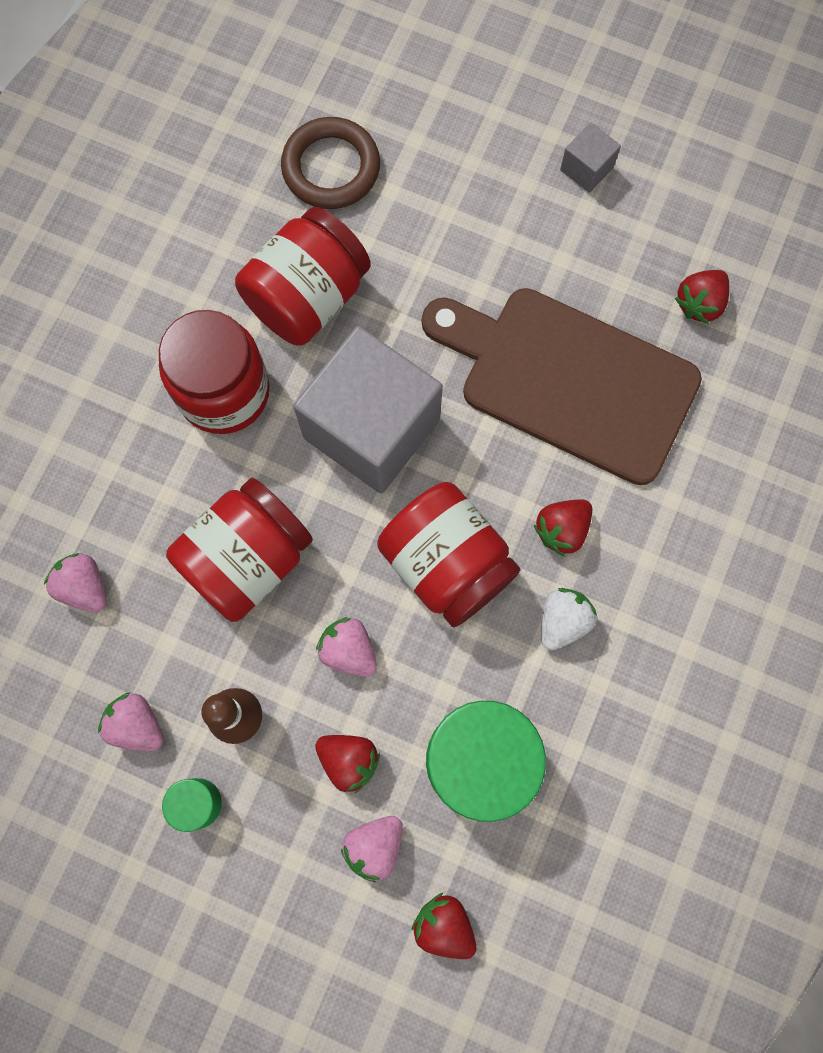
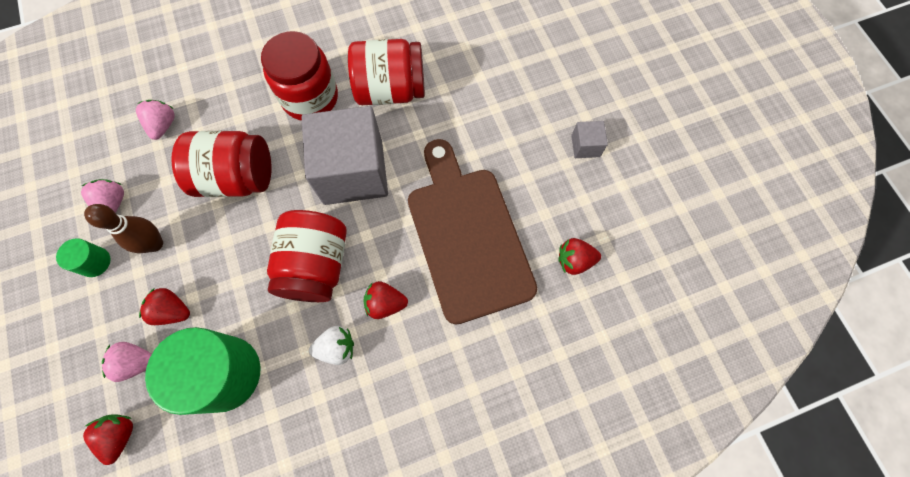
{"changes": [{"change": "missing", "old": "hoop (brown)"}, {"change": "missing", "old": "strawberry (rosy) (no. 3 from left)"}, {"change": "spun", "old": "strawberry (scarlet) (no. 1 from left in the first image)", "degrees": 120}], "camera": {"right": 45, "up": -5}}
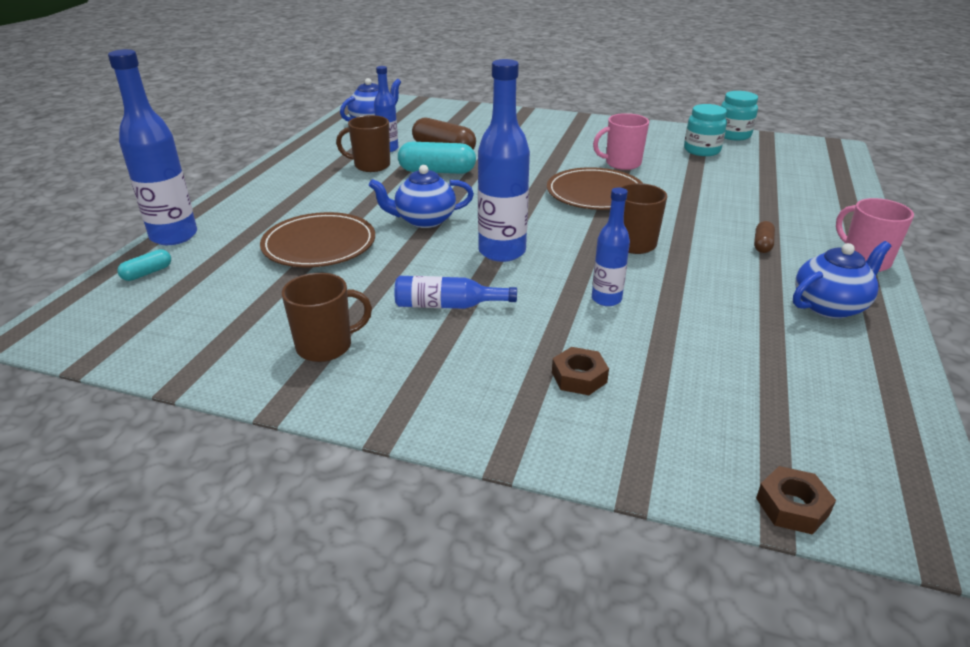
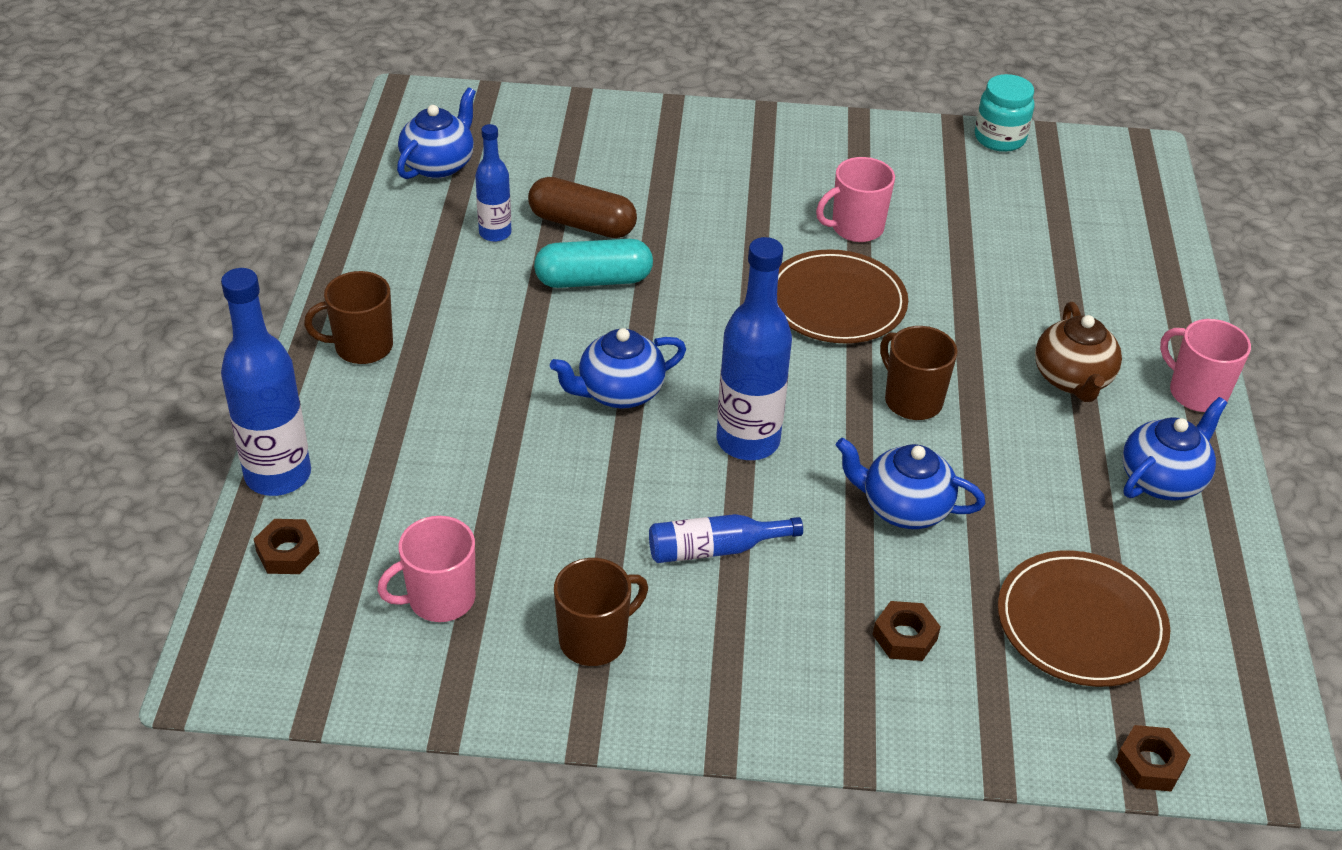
{"changes": [{"change": "missing", "old": "preserve jar (teal) (no. 1 from left)"}, {"change": "relocated", "old": "mug (brown) (no. 2 from left in the first image)", "new": "mug (brown) (no. 1 from left)"}, {"change": "exchanged", "old": "drink bottle (royal blue) (no. 5 from left)", "new": "tea pot (royal blue) (no. 3 from left)"}, {"change": "relocated", "old": "dinner plate (brown) (no. 1 from left in the first image)", "new": "dinner plate (brown) (no. 2 from left)"}, {"change": "exchanged", "old": "capsule (brown) (no. 2 from left)", "new": "tea pot (brown)"}, {"change": "exchanged", "old": "capsule (teal) (no. 1 from left)", "new": "nut (brown) (no. 1 from left)"}, {"change": "appeared", "new": "mug (rosy) (no. 1 from left)"}], "camera": {"right": -15, "up": 10}}
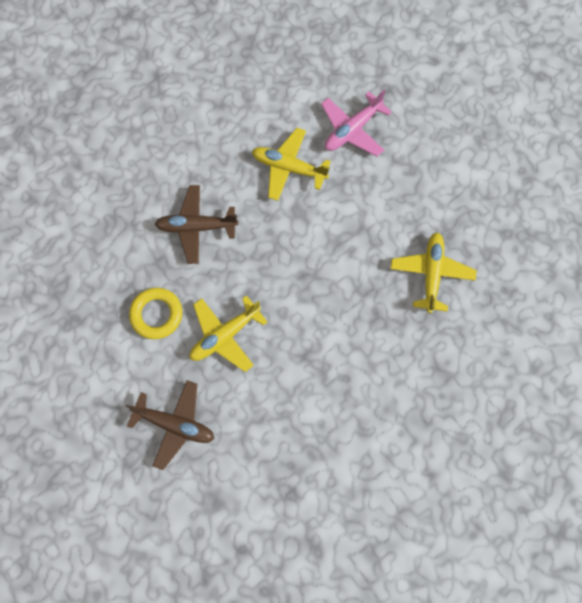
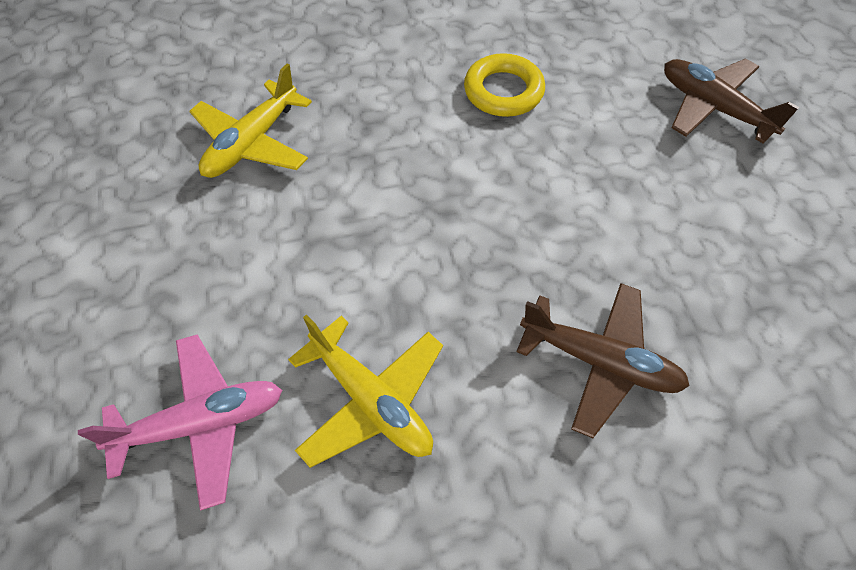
{"changes": [{"change": "relocated", "old": "hoop (yellow)"}, {"change": "missing", "old": "toy plane (yellow) (no. 1 from left)"}], "camera": {"right": -155, "up": -15}}
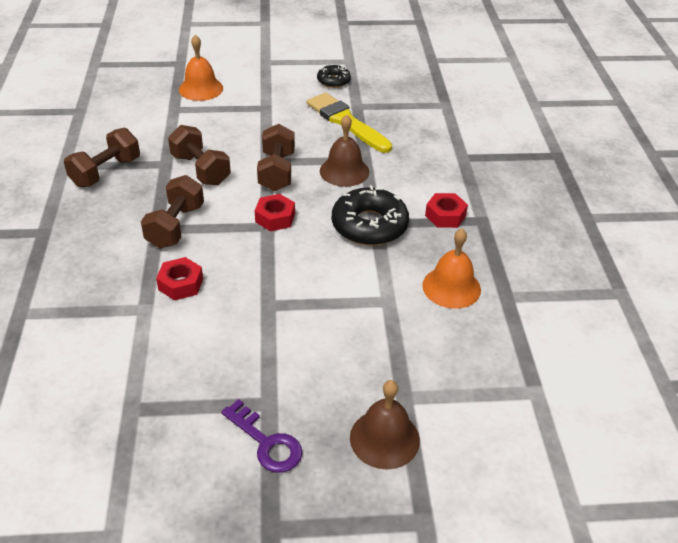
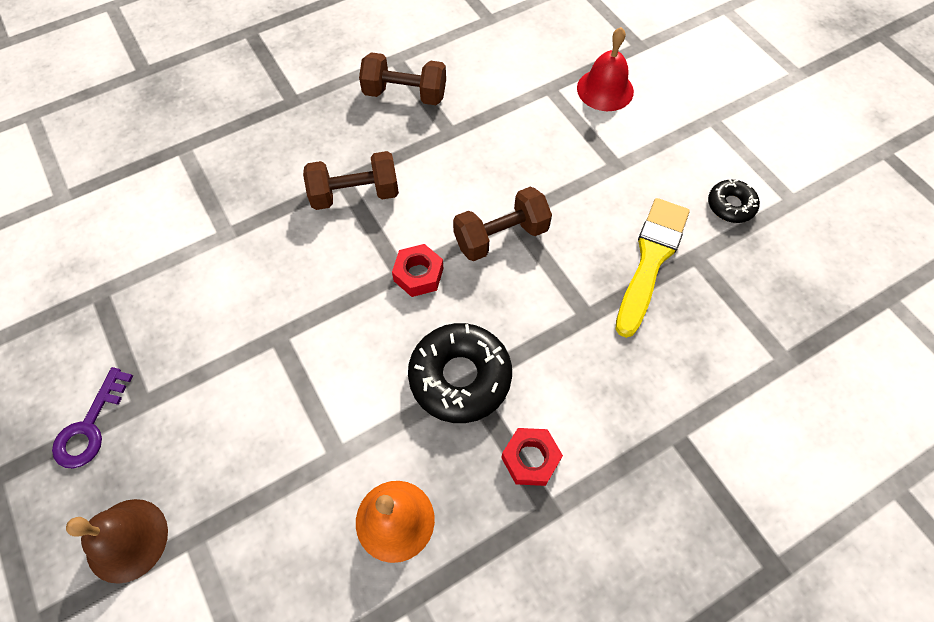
{"changes": [{"change": "colour", "old": "hand bell (orange-coloured) (no. 1 from left)", "new": "hand bell (scarlet)"}, {"change": "missing", "old": "hand bell (brown) (no. 1 from left)"}, {"change": "missing", "old": "hand weight (brown) (no. 3 from left)"}, {"change": "missing", "old": "nut (scarlet) (no. 1 from left)"}], "camera": {"right": 65, "up": 20}}
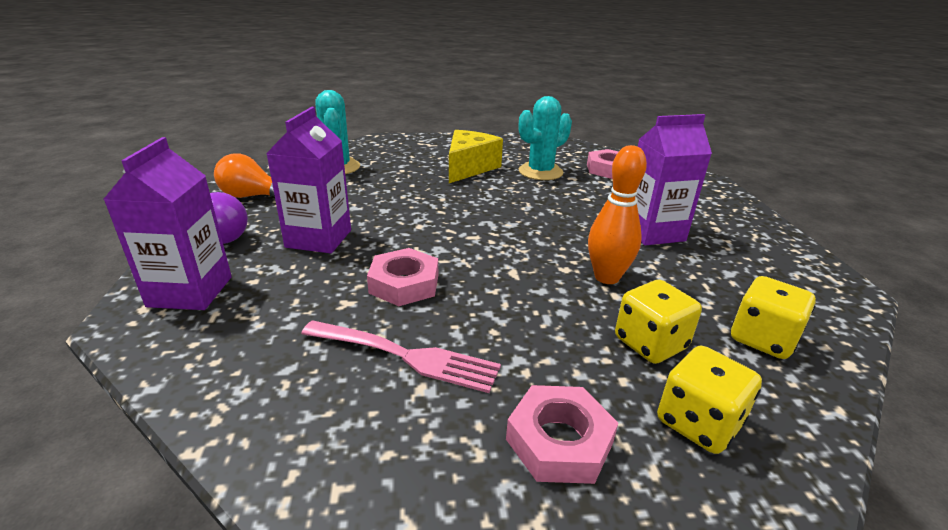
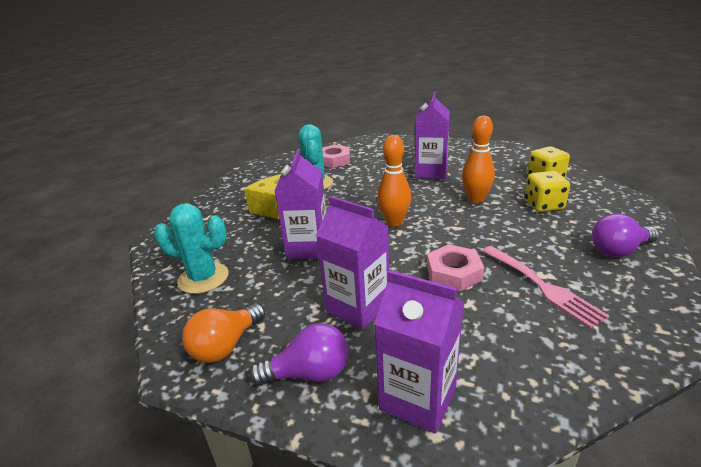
{"changes": [{"change": "spun", "old": "dinner fork (rosy)", "degrees": 105}, {"change": "missing", "old": "game die (yellow) (no. 2 from left)"}, {"change": "exchanged", "old": "nut (rosy) (no. 2 from left)", "new": "light bulb (purple) (no. 2 from left)"}, {"change": "appeared", "new": "skittle (orange-coloured) (no. 1 from left)"}, {"change": "appeared", "new": "carton (purple) (no. 1 from left)"}], "camera": {"right": -60, "up": 0}}
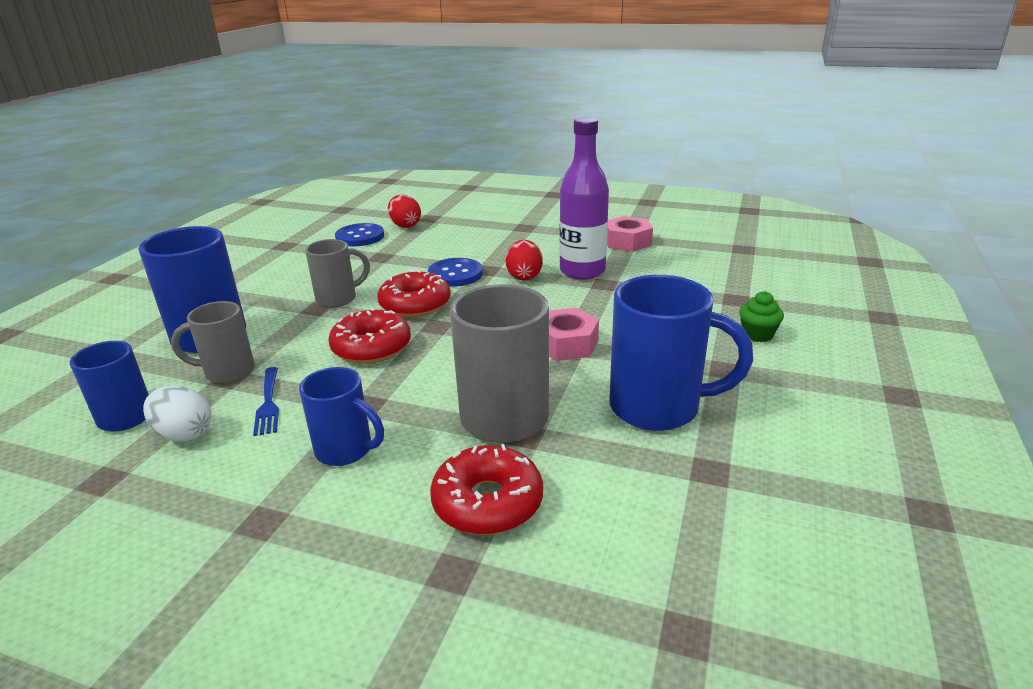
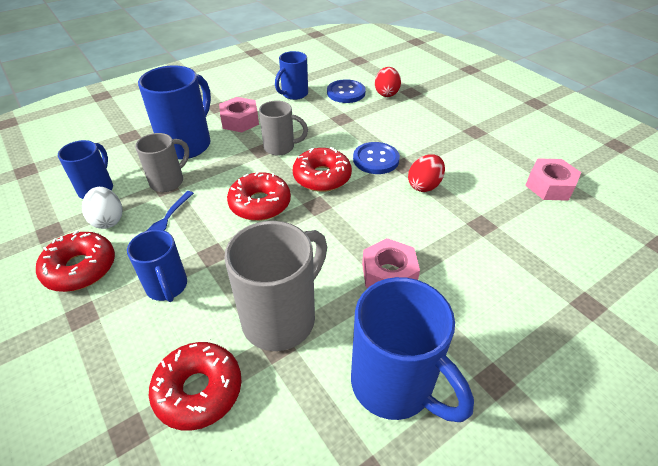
{"changes": [{"change": "missing", "old": "drink bottle (purple)"}, {"change": "missing", "old": "fairy cake (emerald)"}, {"change": "spun", "old": "mug (gray) (no. 1 from left)", "degrees": 105}, {"change": "appeared", "new": "mug (royal blue) (no. 4 from left)"}, {"change": "appeared", "new": "nut (rosy) (no. 1 from left)"}, {"change": "appeared", "new": "donut (scarlet) (no. 1 from left)"}], "camera": {"right": 35, "up": 15}}
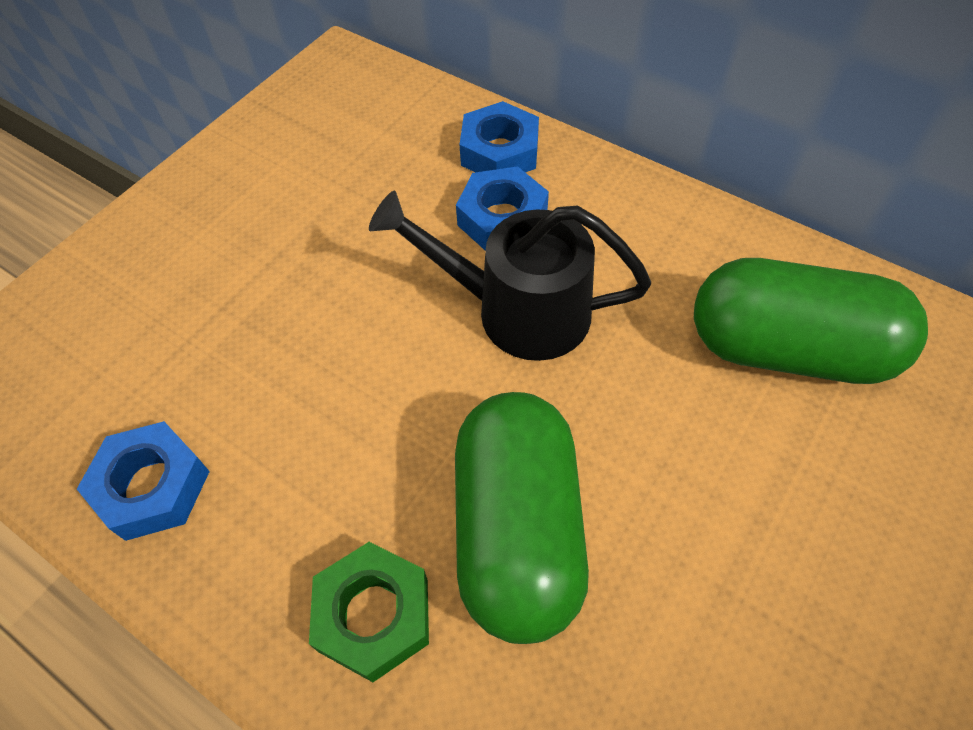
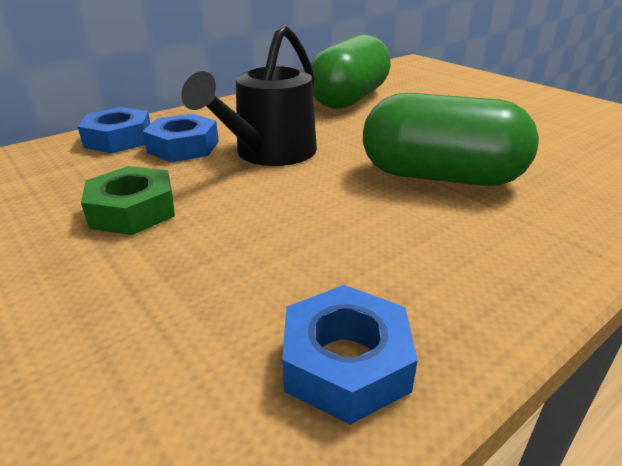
{"changes": [{"change": "relocated", "old": "nut (emerald)"}], "camera": {"right": -75, "up": -25}}
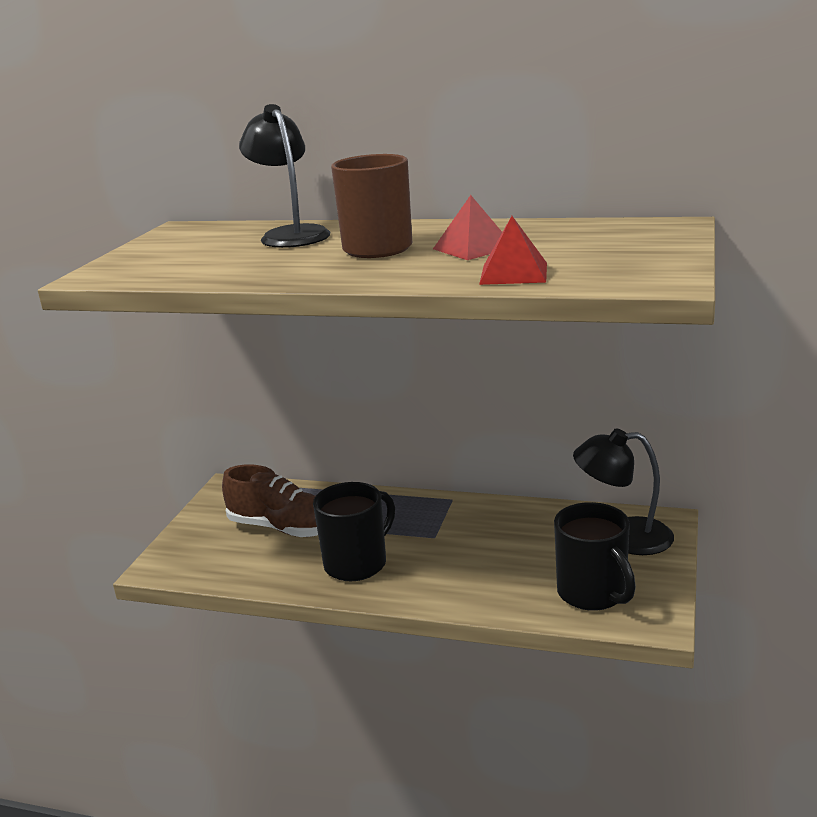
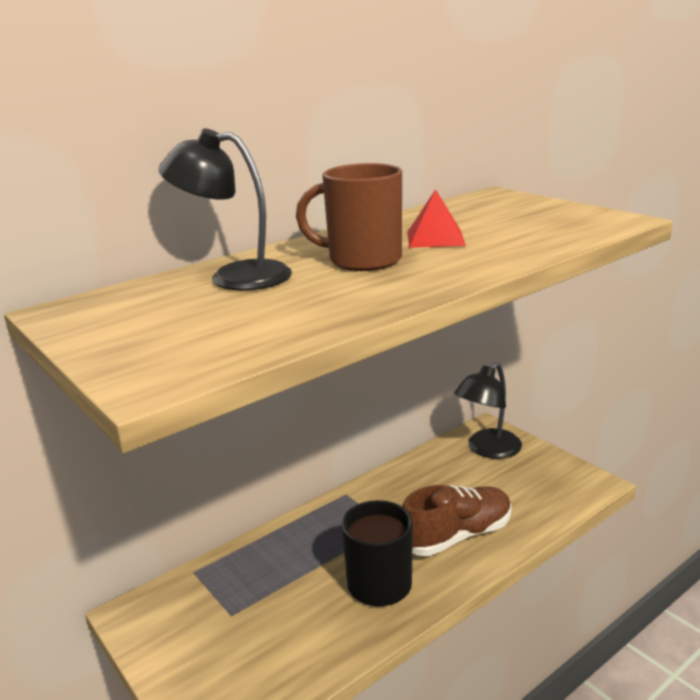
{"changes": [{"change": "missing", "old": "solid pyramid (scarlet) (no. 2 from left)"}, {"change": "relocated", "old": "lace-up shoe (brown)"}, {"change": "missing", "old": "mug (ebony) (no. 2 from left)"}], "camera": {"right": -55, "up": 0}}
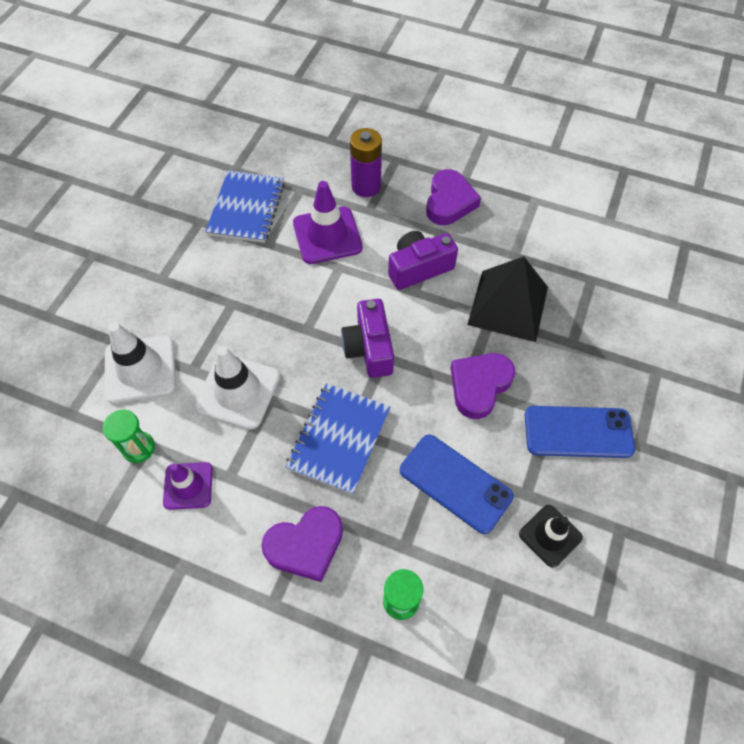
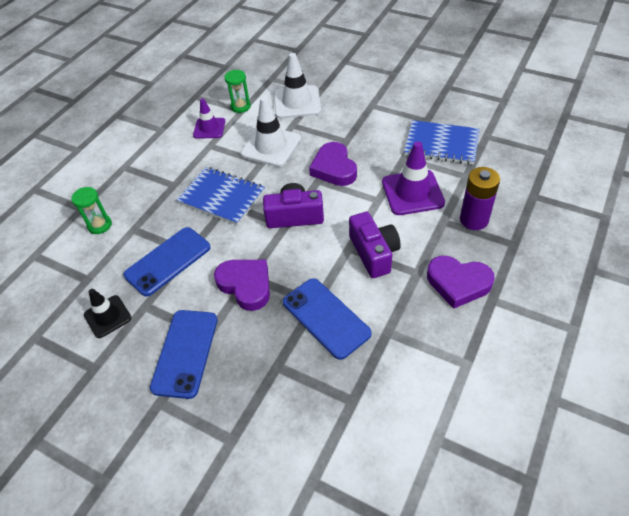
{"changes": [{"change": "exchanged", "old": "solid pyramid (ebony)", "new": "phone (royal blue) (no. 3 from left)"}, {"change": "relocated", "old": "heart (purple) (no. 1 from left in the first image)", "new": "heart (purple) (no. 2 from left)"}], "camera": {"right": 100, "up": -10}}
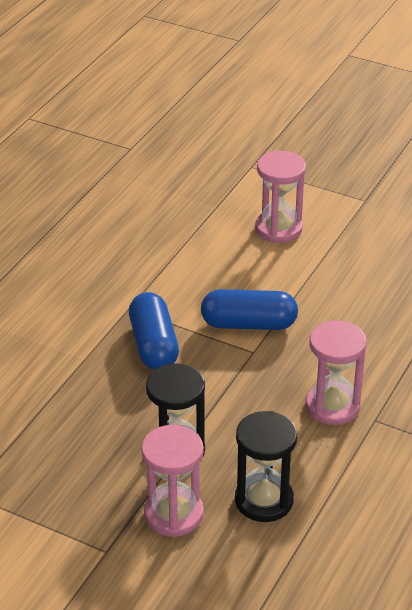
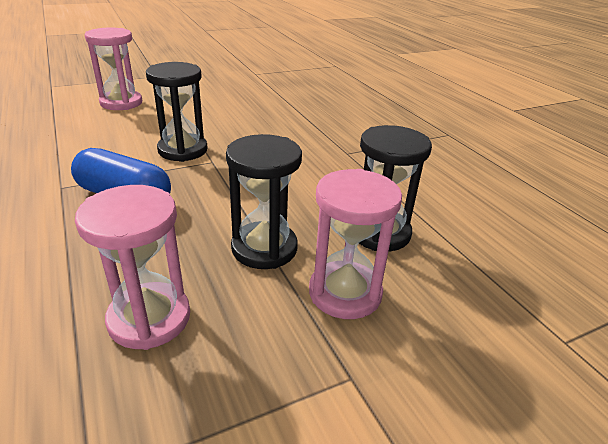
{"changes": [{"change": "exchanged", "old": "capsule (royal blue) (no. 2 from left)", "new": "hourglass (ebony) (no. 1 from left)"}, {"change": "relocated", "old": "hourglass (rosy) (no. 3 from left in the first image)", "new": "hourglass (rosy) (no. 2 from left)"}], "camera": {"right": -55, "up": -5}}
